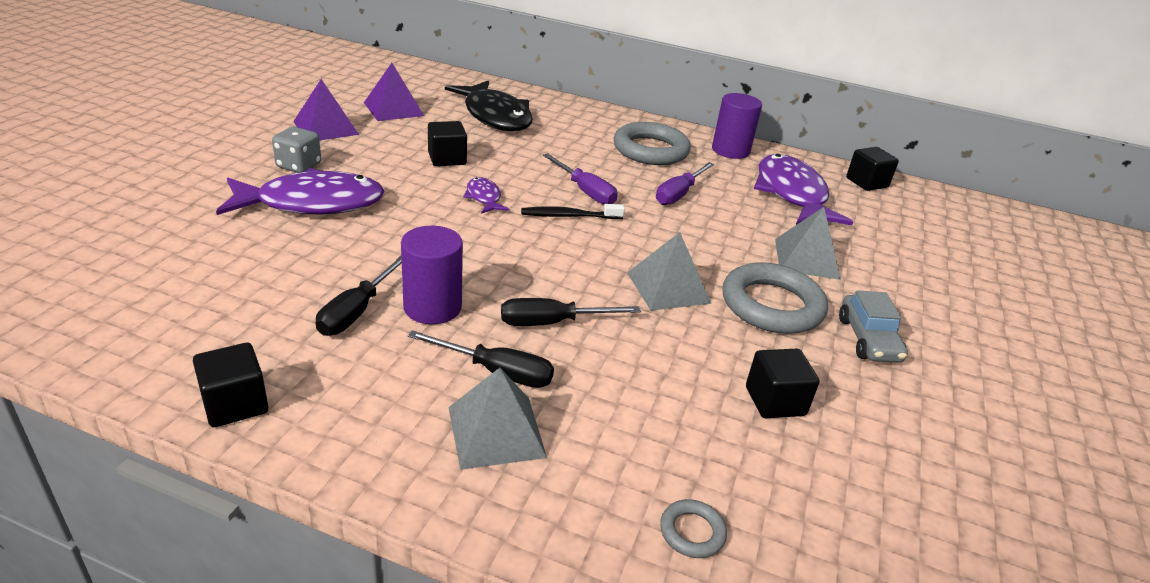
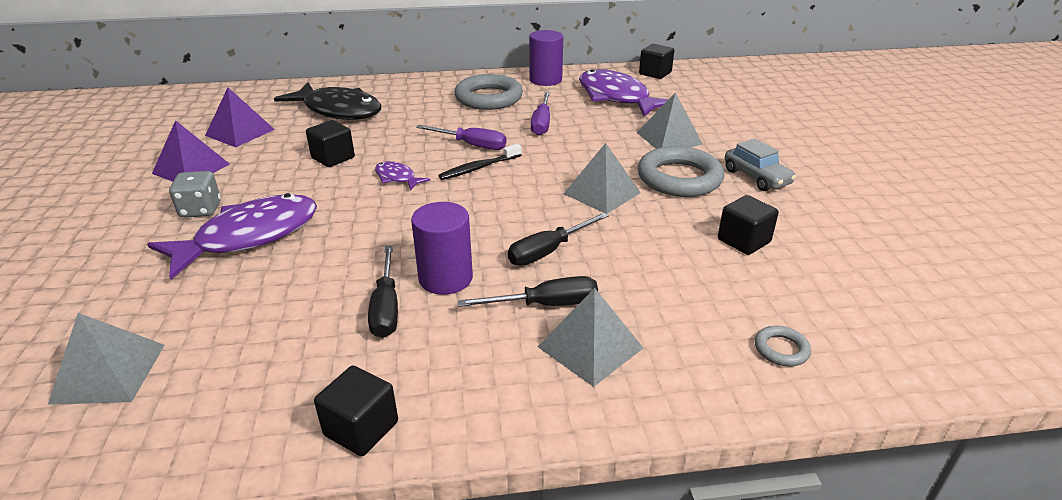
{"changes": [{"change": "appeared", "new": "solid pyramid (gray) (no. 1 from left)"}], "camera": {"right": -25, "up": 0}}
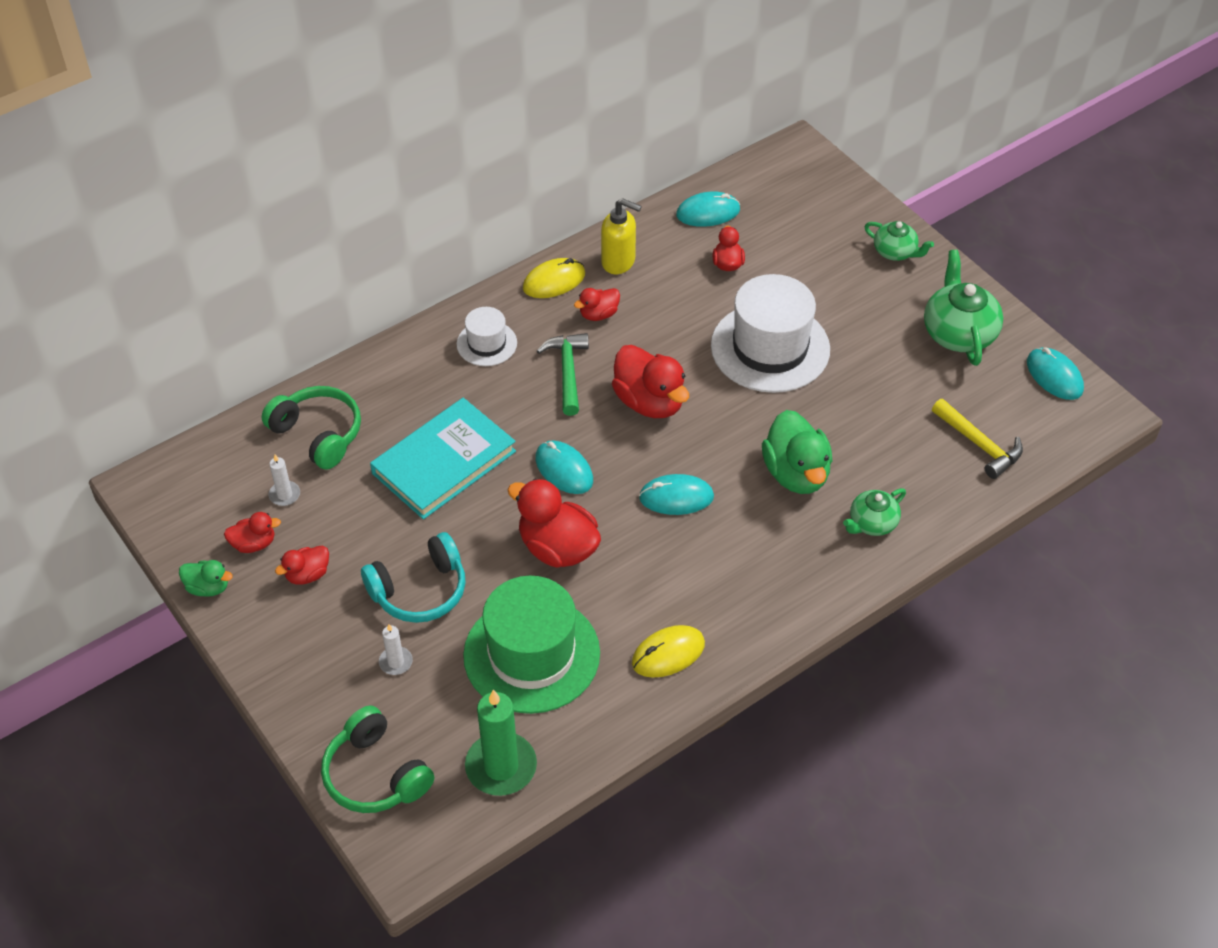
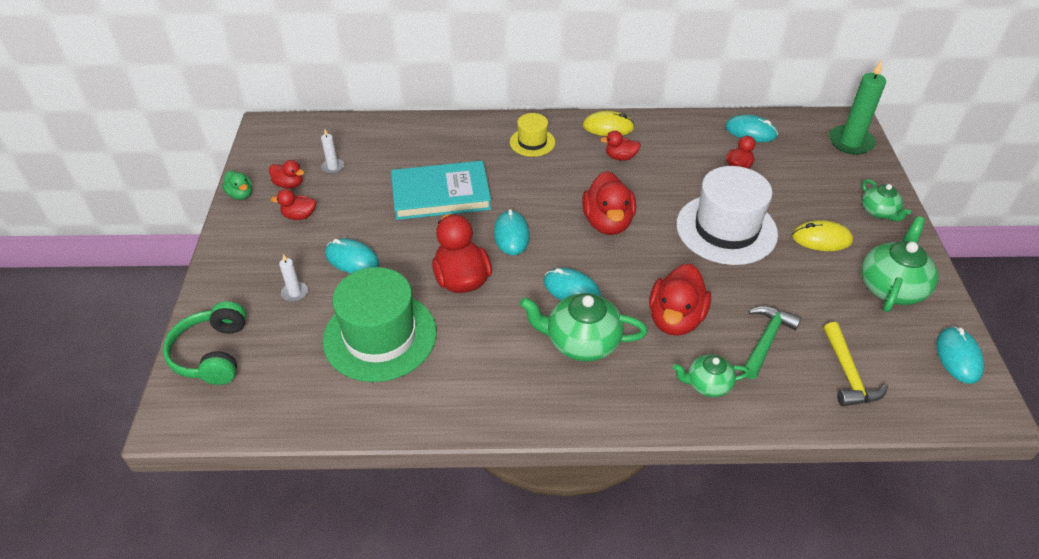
{"changes": [{"change": "missing", "old": "soap pump (yellow)"}, {"change": "colour", "old": "tall hat (white) (no. 1 from left)", "new": "tall hat (yellow)"}, {"change": "relocated", "old": "carpenter's hammer (emerald)"}, {"change": "missing", "old": "over-ear headphones (emerald) (no. 1 from left)"}, {"change": "colour", "old": "rubber duck (emerald) (no. 2 from left)", "new": "rubber duck (scarlet) (no. 6 from left)"}, {"change": "exchanged", "old": "over-ear headphones (teal)", "new": "computer mouse (teal) (no. 1 from left)"}, {"change": "relocated", "old": "computer mouse (yellow) (no. 2 from left)"}, {"change": "relocated", "old": "candle (emerald)"}, {"change": "appeared", "new": "tea pot (emerald) (no. 1 from left)"}], "camera": {"right": 35, "up": -5}}
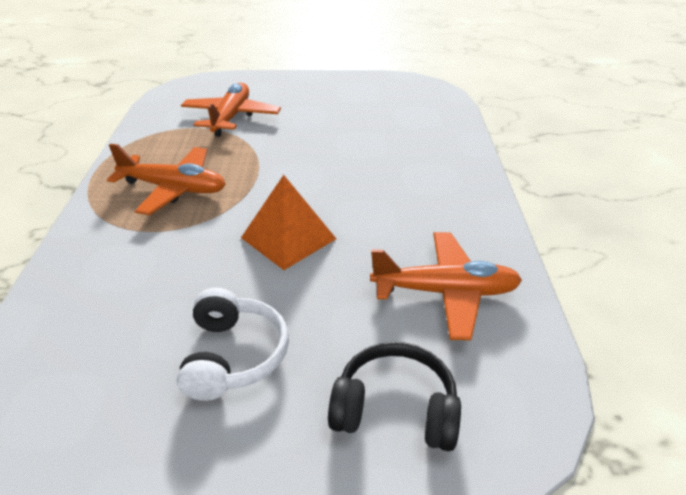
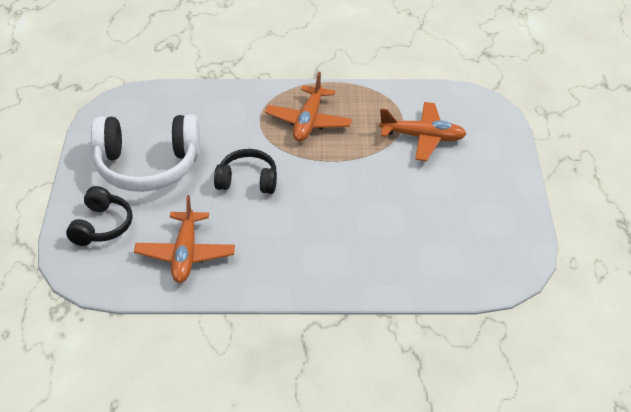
{"changes": [{"change": "exchanged", "old": "solid pyramid (orange-coloured)", "new": "over-ear headphones (ebony) (no. 2 from left)"}, {"change": "size", "old": "over-ear headphones (white)", "factor": 1.77}], "camera": {"right": 90, "up": 5}}
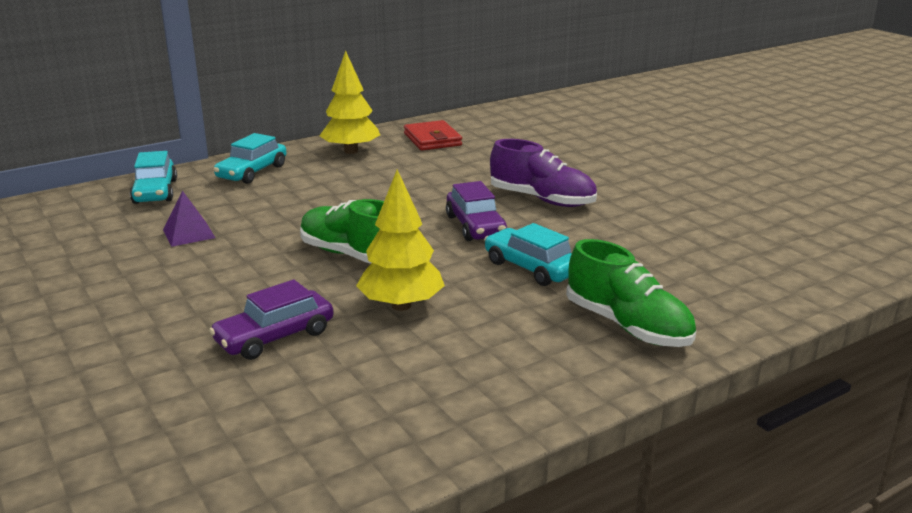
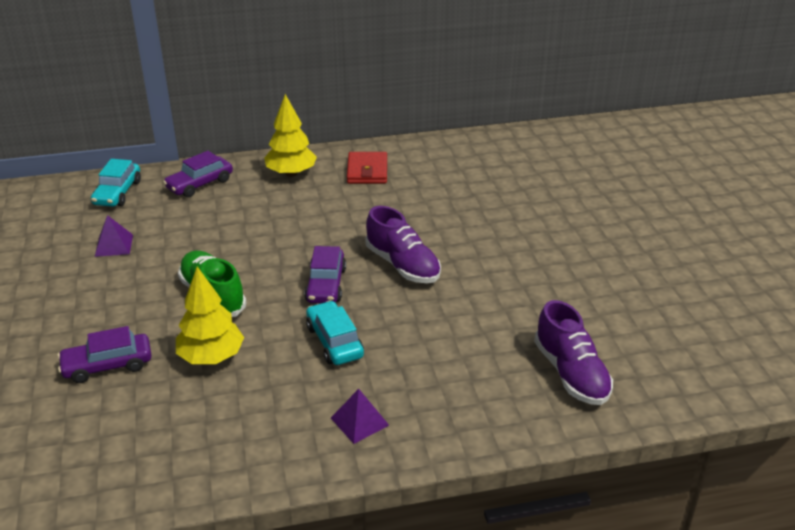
{"changes": [{"change": "colour", "old": "toy car (teal) (no. 2 from left)", "new": "toy car (purple) (no. 2 from left)"}, {"change": "exchanged", "old": "lace-up shoe (emerald) (no. 2 from left)", "new": "solid pyramid (purple) (no. 2 from left)"}, {"change": "appeared", "new": "lace-up shoe (purple) (no. 2 from left)"}], "camera": {"right": 20, "up": 10}}
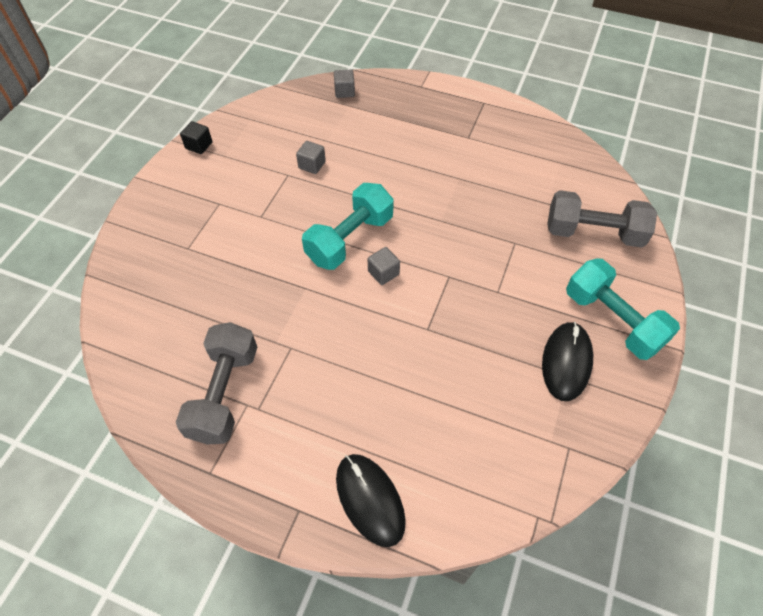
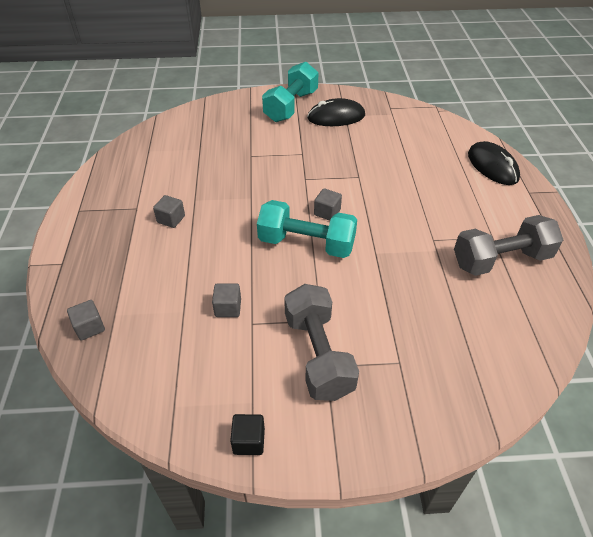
{"changes": [{"change": "relocated", "old": "hand weight (gray) (no. 2 from left in the first image)", "new": "hand weight (gray) (no. 1 from left)"}, {"change": "spun", "old": "computer mouse (ebony) (no. 1 from left in the first image)", "degrees": -60}, {"change": "appeared", "new": "block (gray) (no. 2 from left)"}], "camera": {"right": -115, "up": -10}}
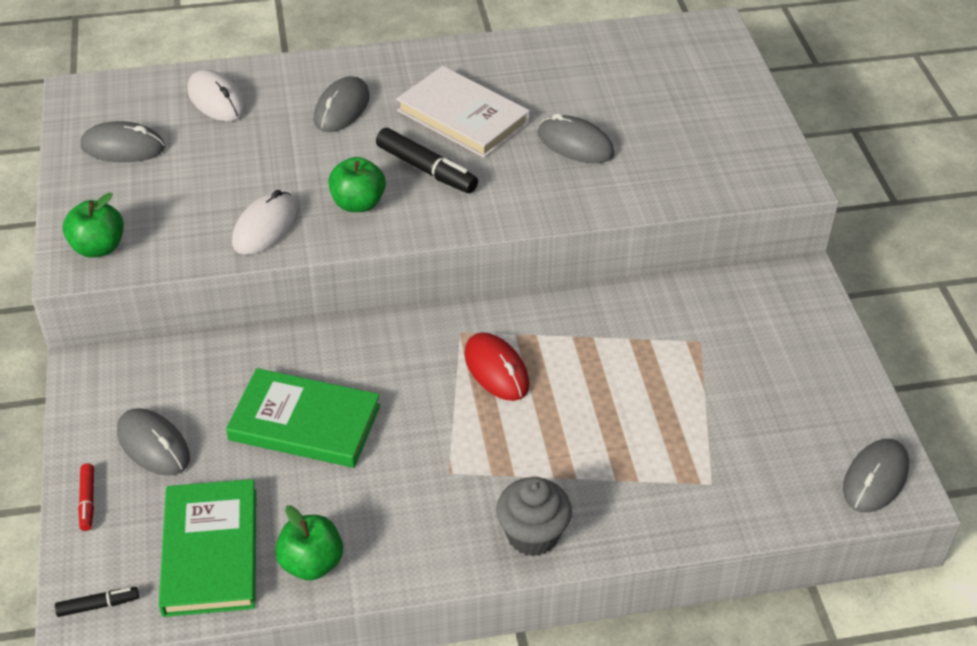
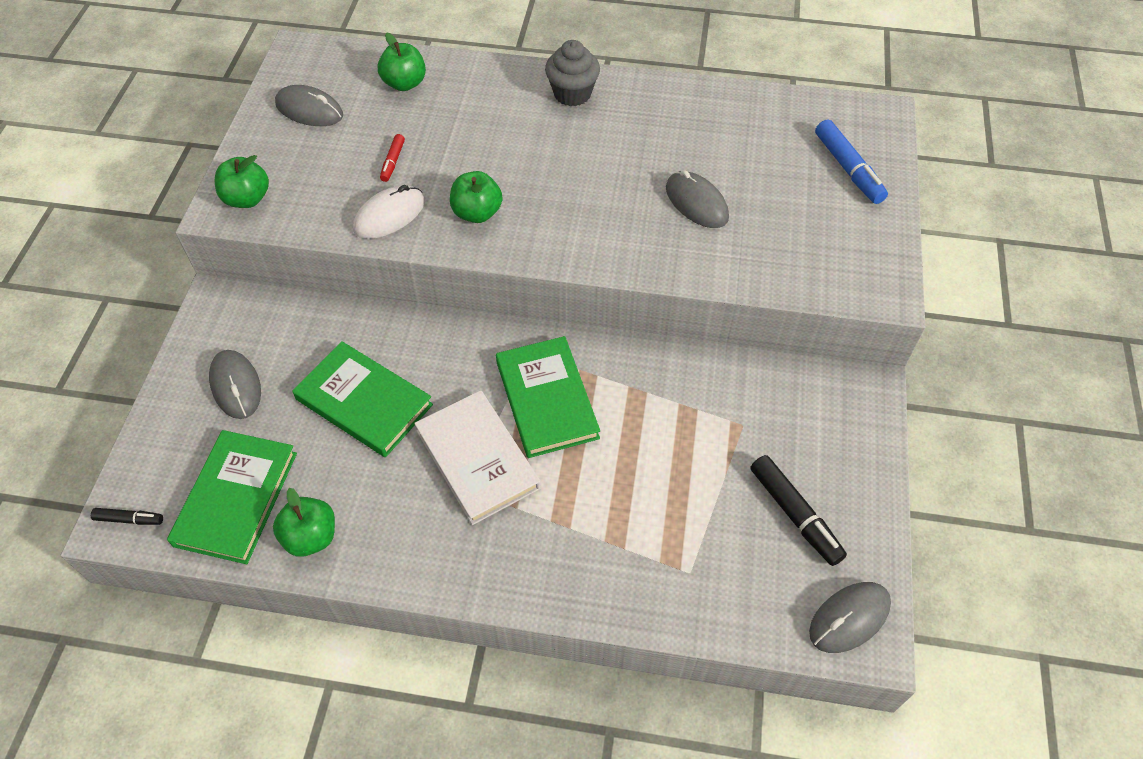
{"changes": [{"change": "relocated", "old": "hardback (white)"}, {"change": "exchanged", "old": "computer mouse (white) (no. 1 from left)", "new": "apple (emerald) (no. 3 from left)"}, {"change": "missing", "old": "computer mouse (gray) (no. 3 from left)"}, {"change": "relocated", "old": "felt pen (ebony) (no. 2 from left)"}, {"change": "exchanged", "old": "computer mouse (scarlet)", "new": "hardback (emerald) (no. 3 from left)"}, {"change": "relocated", "old": "felt pen (scarlet)"}, {"change": "relocated", "old": "fairy cake (gray)"}, {"change": "appeared", "new": "felt pen (royal blue)"}], "camera": {"right": 20, "up": 10}}
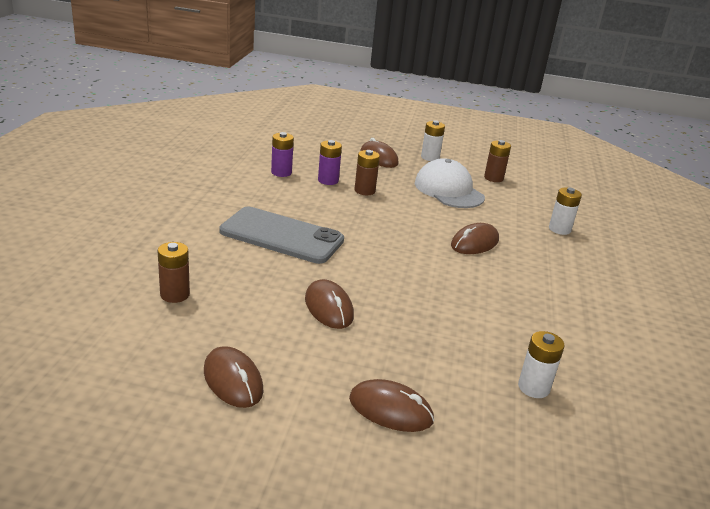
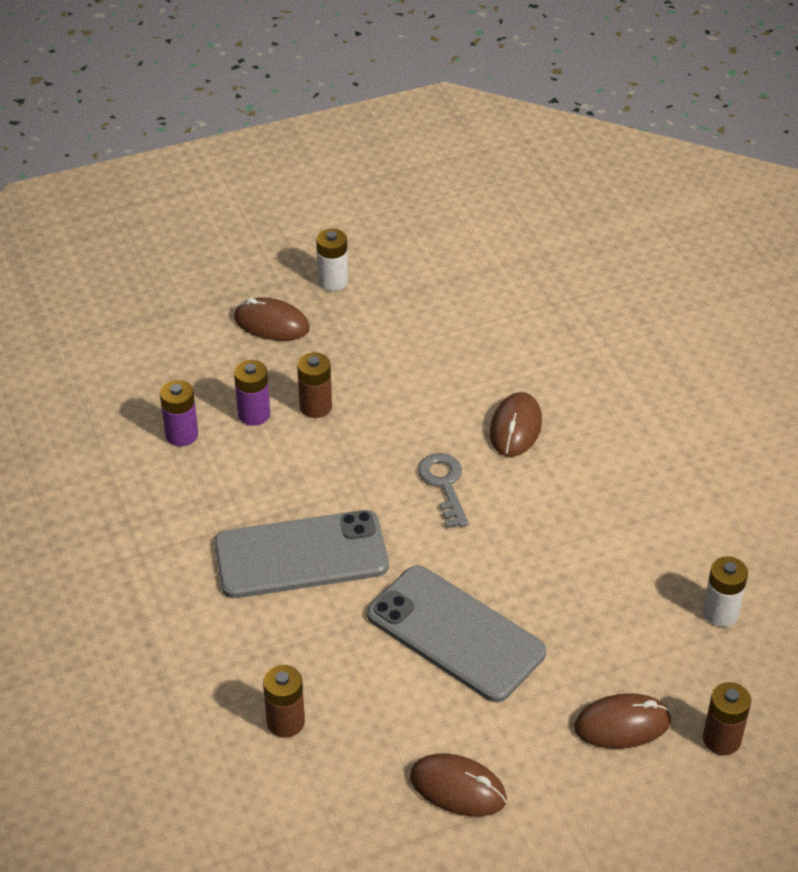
{"changes": [{"change": "relocated", "old": "battery (brown) (no. 3 from left)"}, {"change": "missing", "old": "cap (white)"}, {"change": "missing", "old": "battery (white) (no. 3 from left)"}, {"change": "exchanged", "old": "computer mouse (brown) (no. 2 from left)", "new": "phone (gray) (no. 2 from left)"}, {"change": "appeared", "new": "door key (gray)"}], "camera": {"right": -30, "up": 15}}
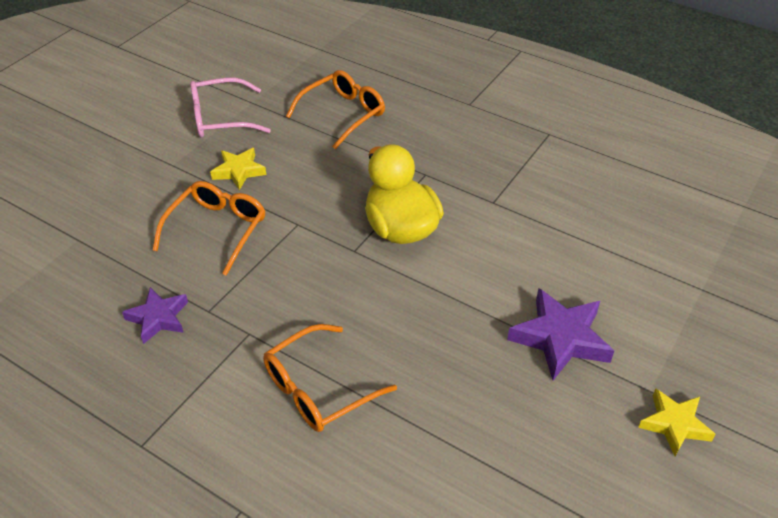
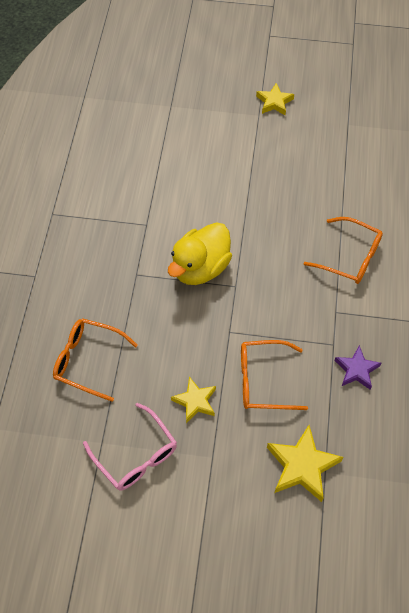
{"changes": [{"change": "missing", "old": "star shape (purple) (no. 2 from left)"}, {"change": "appeared", "new": "star shape (yellow) (no. 3 from left)"}], "camera": {"right": -115, "up": 15}}
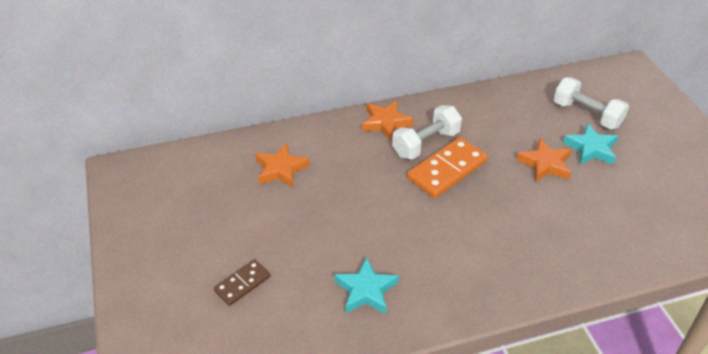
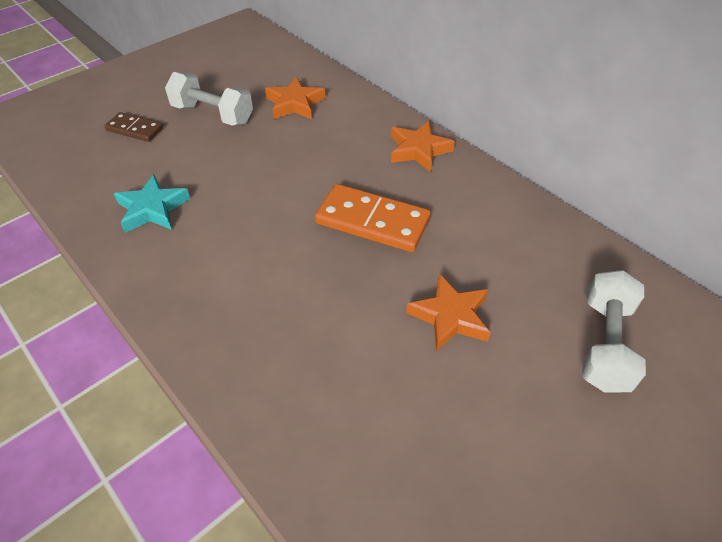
{"changes": [{"change": "relocated", "old": "hand weight (white) (no. 1 from left)"}, {"change": "missing", "old": "star shape (teal) (no. 2 from left)"}], "camera": {"right": 65, "up": 5}}
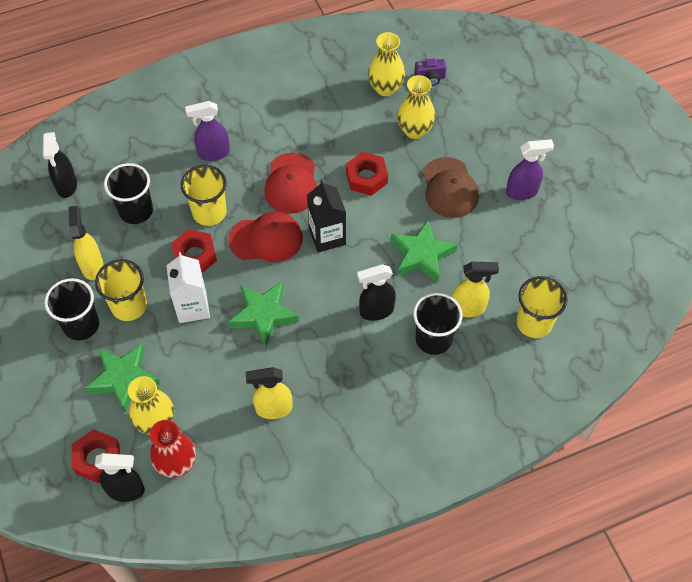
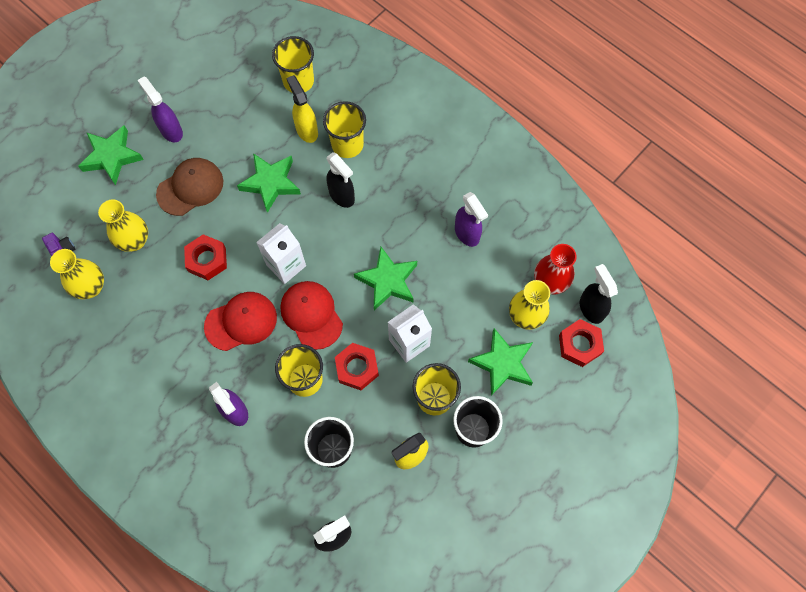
{"changes": [{"change": "colour", "old": "carton (ebony)", "new": "carton (white) (no. 1 from left)"}, {"change": "colour", "old": "beaker (ebony) (no. 3 from left)", "new": "beaker (yellow) (no. 3 from left)"}, {"change": "colour", "old": "sprayer (yellow) (no. 2 from left)", "new": "sprayer (purple) (no. 3 from left)"}, {"change": "appeared", "new": "star shape (emerald) (no. 1 from left)"}], "camera": {"right": -115, "up": 10}}
